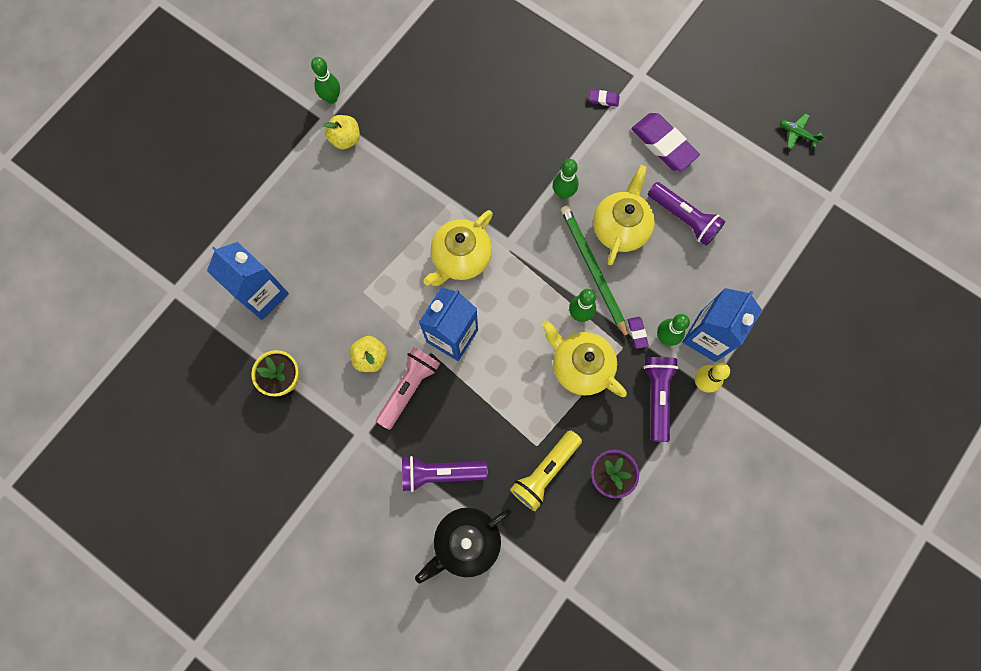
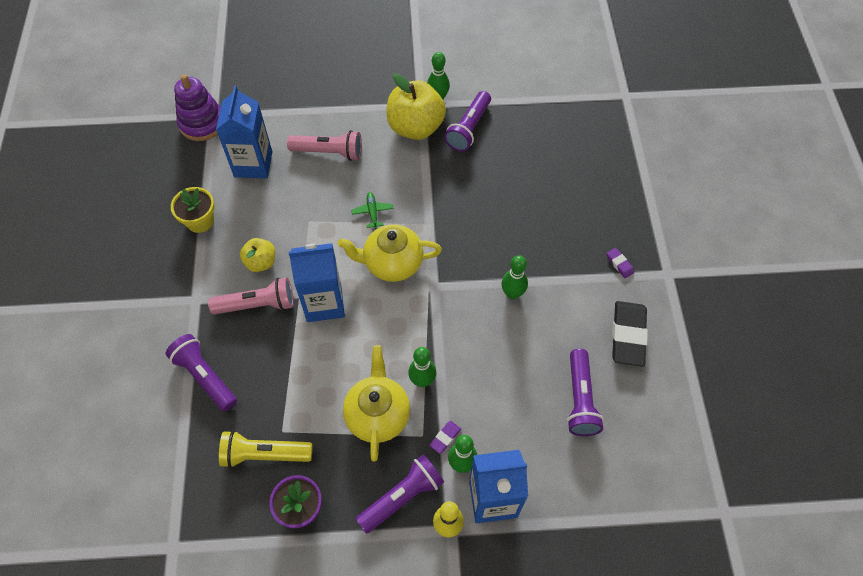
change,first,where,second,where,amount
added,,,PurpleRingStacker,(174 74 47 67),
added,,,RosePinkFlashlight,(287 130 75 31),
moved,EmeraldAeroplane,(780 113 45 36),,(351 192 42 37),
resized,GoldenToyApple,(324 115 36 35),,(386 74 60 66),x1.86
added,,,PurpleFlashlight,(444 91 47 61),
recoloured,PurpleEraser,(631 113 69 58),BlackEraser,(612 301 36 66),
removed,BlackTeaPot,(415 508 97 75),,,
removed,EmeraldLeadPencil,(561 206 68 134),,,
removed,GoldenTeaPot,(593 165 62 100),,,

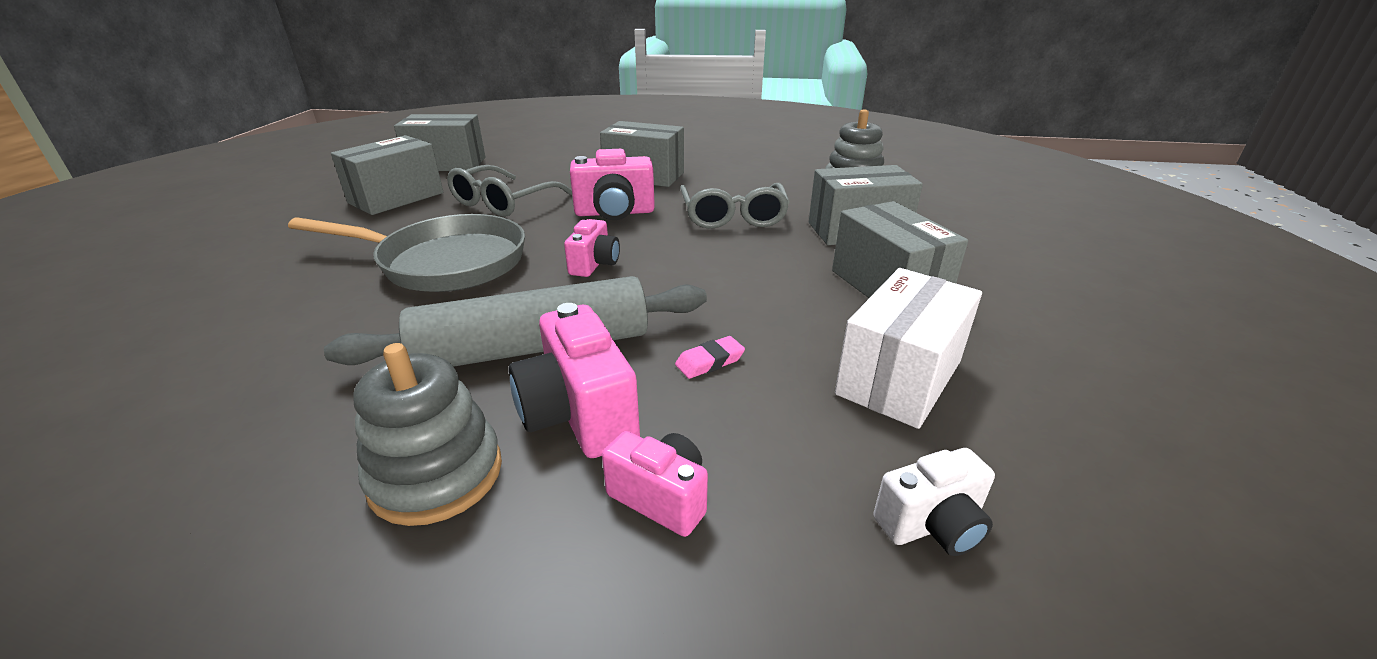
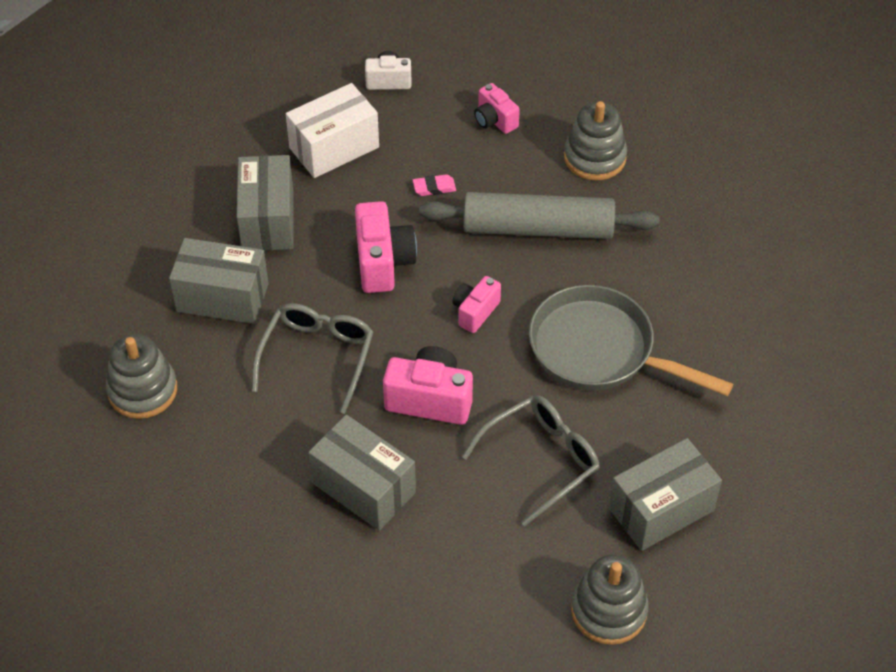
change,first,where,second,where,amount
moved,RosePinkPhotoCamera,(509 303 131 155),,(355 201 62 92),
replaced,GrayPackage,(394 114 92 57),GrayRingStacker,(571 554 78 91),

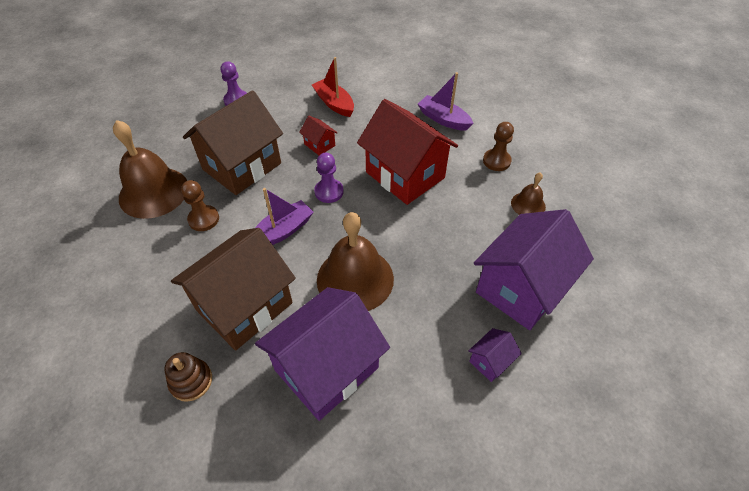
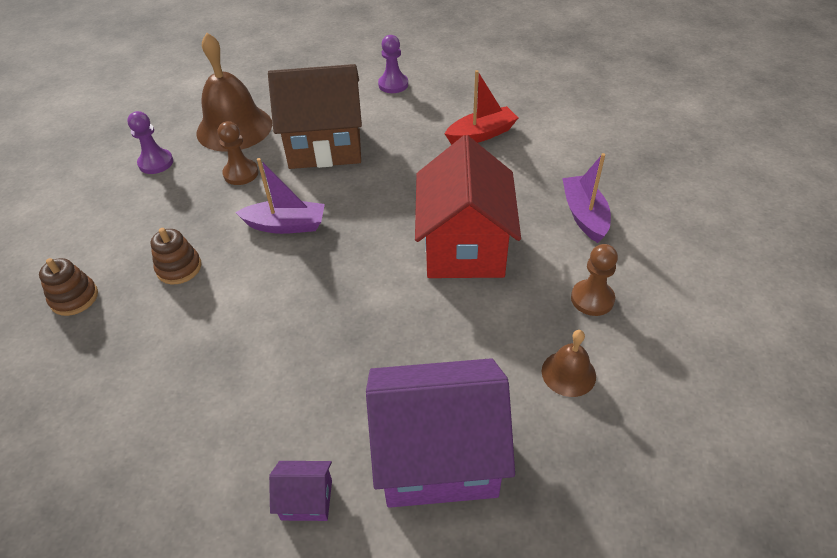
change,first,where,second,where,amount
moved,PurpleChessPawn,(314 153 30 50),,(127 111 46 63),
replaced,DarkBrownHouse,(171 228 125 123),DarkBrownRingStacker,(151 228 50 56),
turned,ScarletBoat,(312 57 42 60),,(445 70 73 75),60 degrees clockwise
removed,PurpleHouse,(255 287 135 134),,,
removed,ScarletHouse,(299 116 39 39),,,
removed,DarkBrownBell,(317 212 77 99),,,

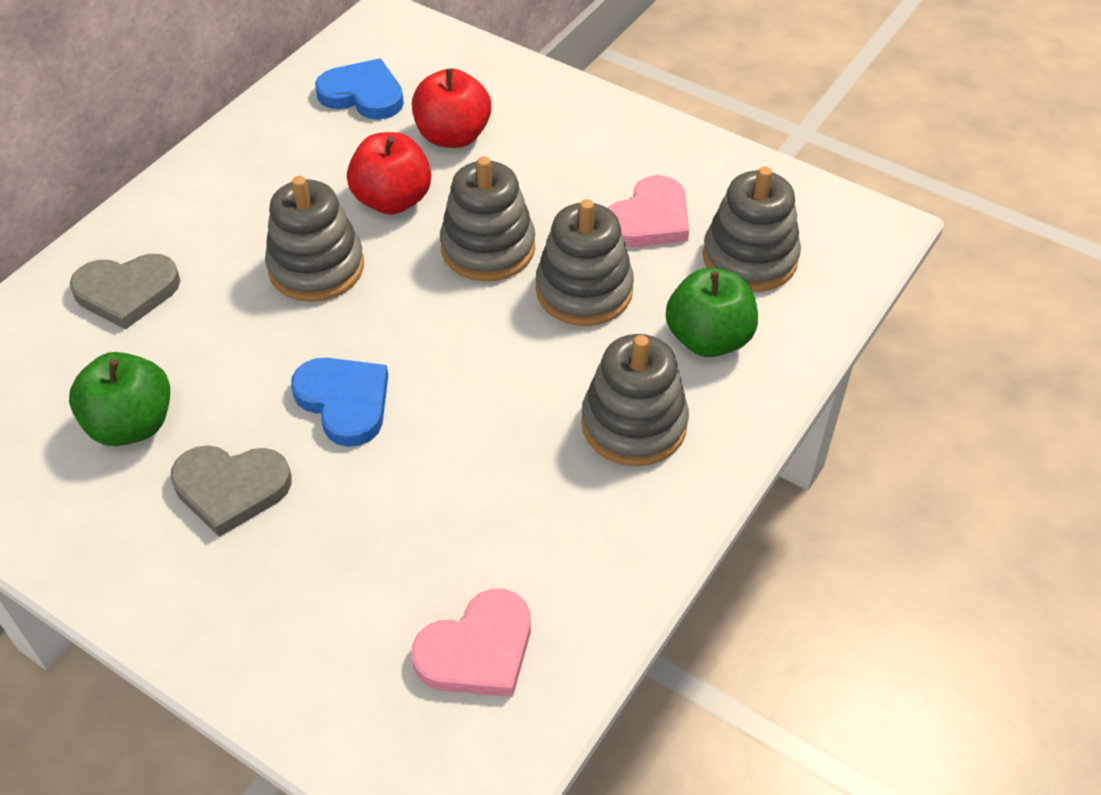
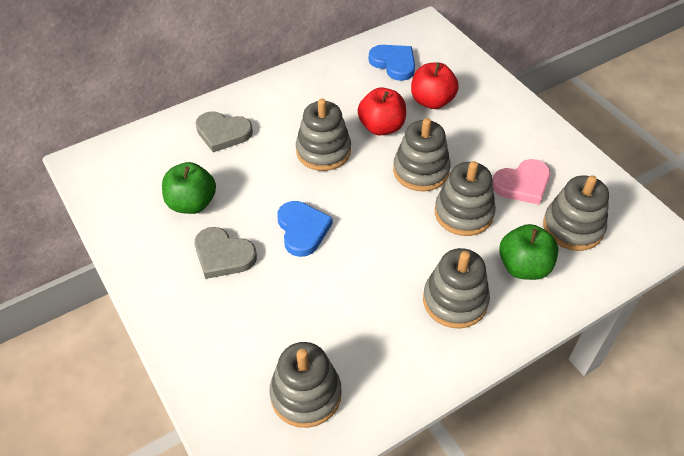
change,first,where,second,where,amount
replaced,RosePinkLoveHeart,(411 589 120 108),GrayRingStacker,(270 342 72 86),

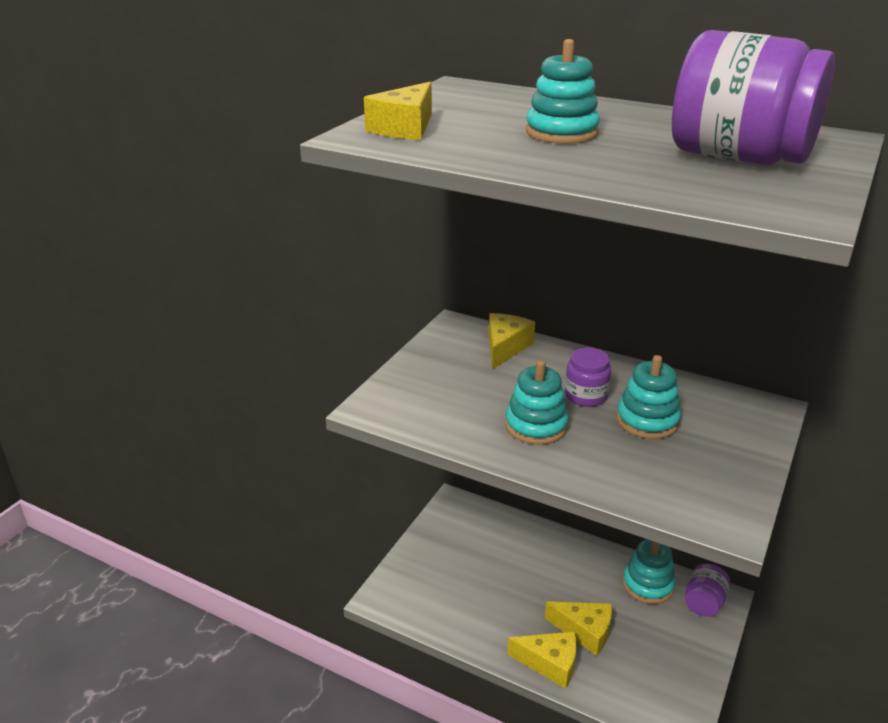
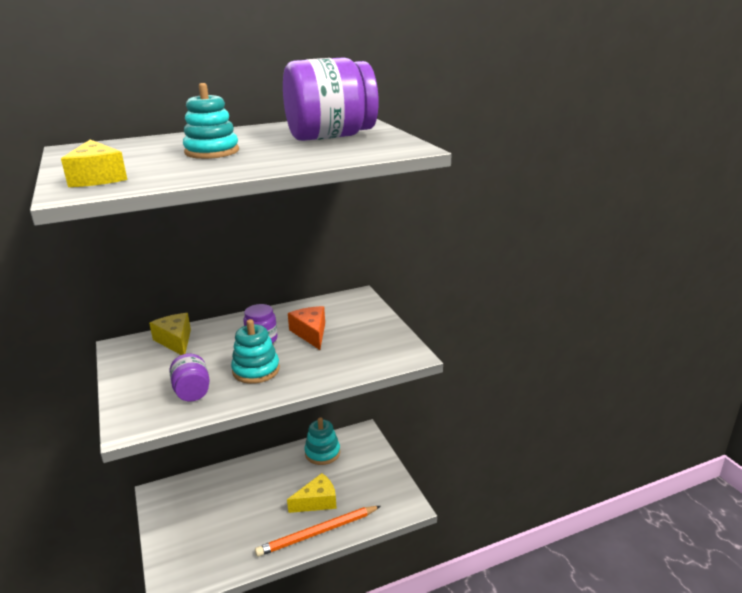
change,first,where,second,where,amount
moved,PurpleJamJar,(685 564 46 53),,(169 353 41 49),
replaced,GoldenPieceOfCheese,(507 631 70 58),BrightOrangeLeadPencil,(255 506 126 51),
replaced,TurquoiseRingStacker,(616 355 65 84),BrightOrangePieceOfCheese,(288 306 37 44),

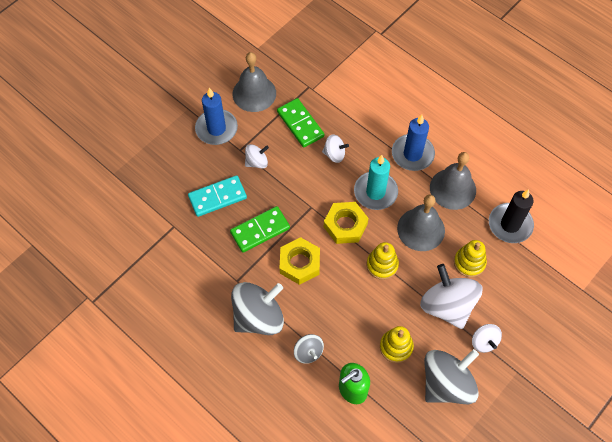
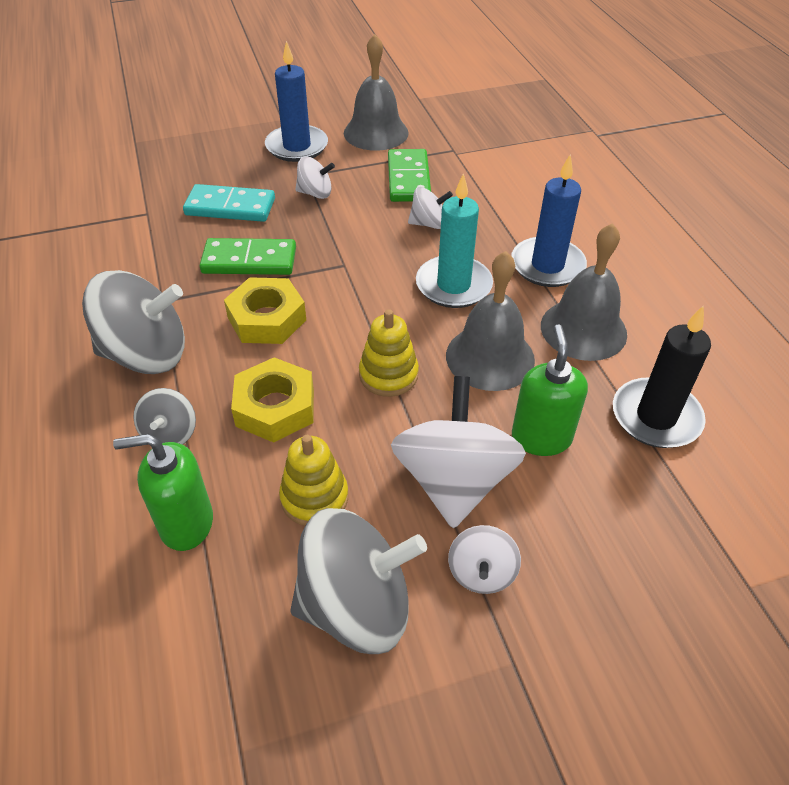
change,first,where,second,where,amount
moved,GoldenHexagonNut,(324 202 45 42),,(231 357 83 86),
turned,SnowWhiteToyTop,(322 134 27 29),,(408 187 45 42),45 degrees counterclockwise
replaced,GoldenRingStacker,(454 240 33 37),EmeraldSoapDispenser,(512 324 76 132),

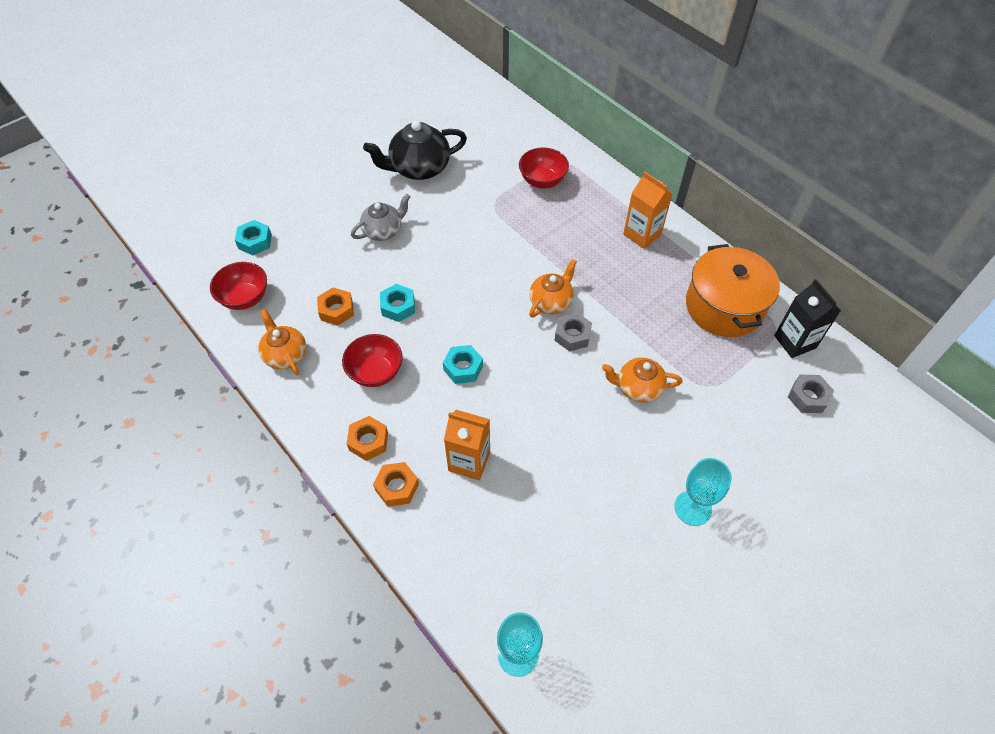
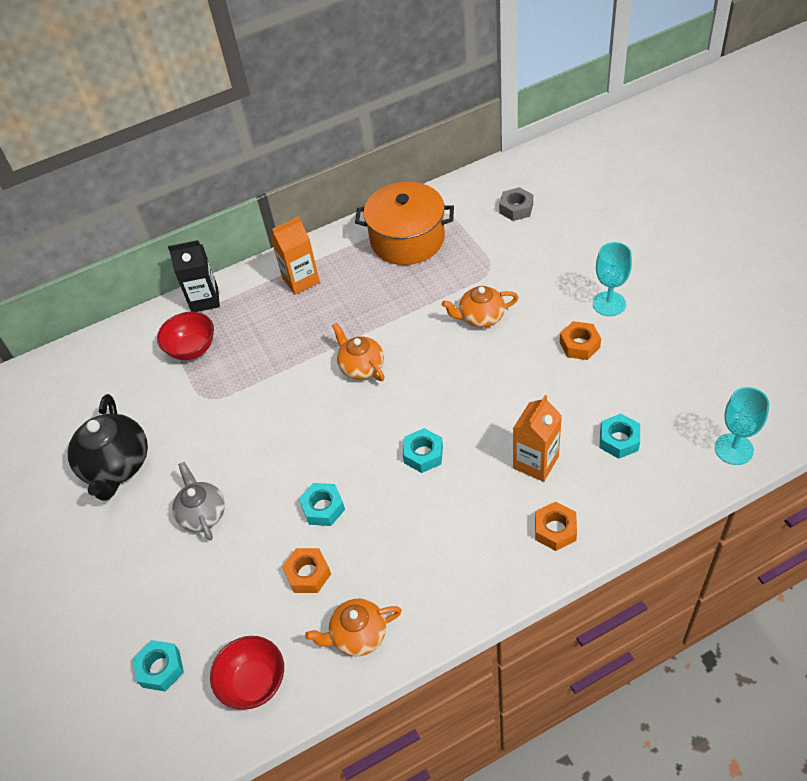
change,first,where,second,where,amount
moved,BlackMilkCarton,(774 279 67 79),,(168 240 52 72),
turned,BrightOrangeTeaPot,(602 358 80 44),,(442 286 77 41),60 degrees clockwise
moved,BrightOrangeHexagonNut,(347 416 41 45),,(560 321 41 39),
added,,,TurquoiseHexagonNut,(600 414 40 45),
removed,ScarletServingBowl,(342 334 61 53),,,
removed,GrayHexagonNut,(555 312 37 40),,,

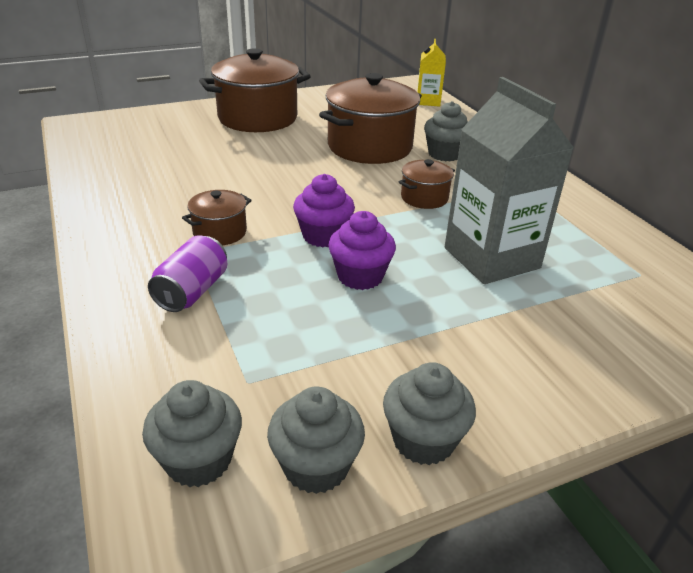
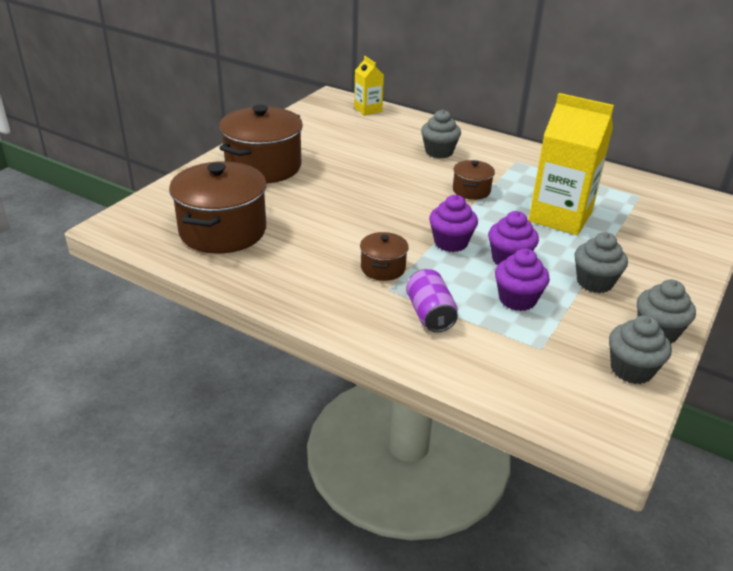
change,first,where,second,where,amount
moved,DarkBrownPot,(319 73 103 91),,(169 161 98 93),
added,,,PurpleCupcake,(495 248 55 63),
recoloured,GrayMilkCarton,(445 77 129 207),GoldenMilkCarton,(528 93 86 142),
moved,GrayCupcake,(142 380 100 107),,(574 232 54 61),

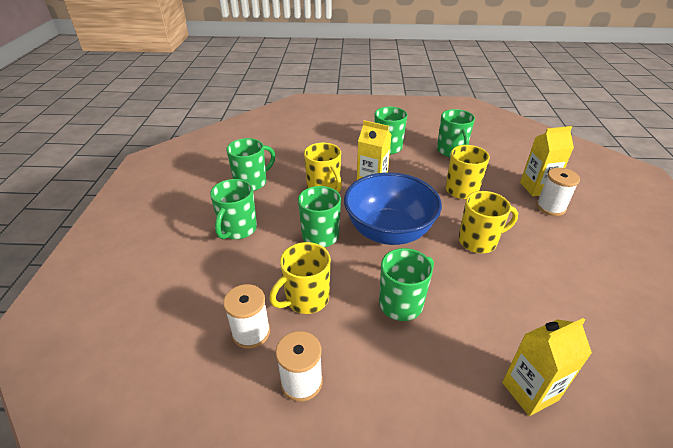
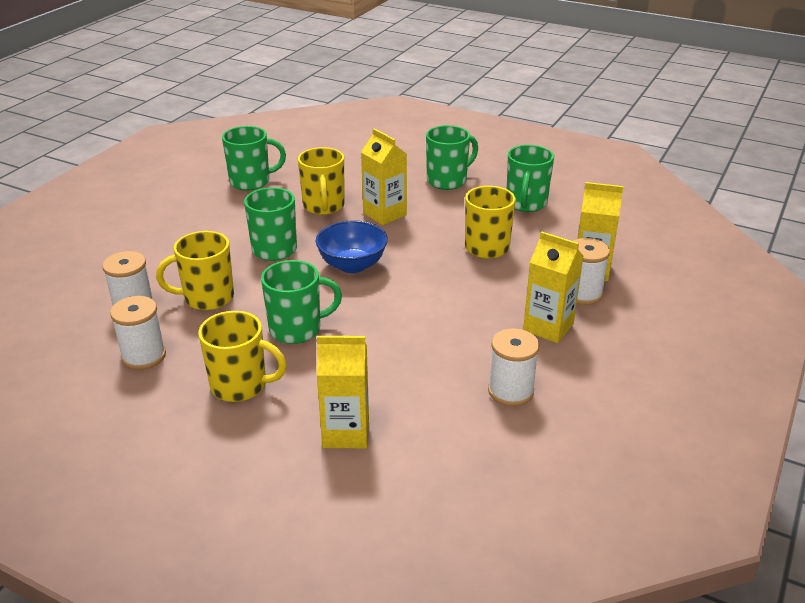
change,first,where,second,where,amount
moved,GoldenCoffeeMug,(458 191 60 62),,(198 311 89 91),
resized,CobaltServingBowl,(344 172 98 73),,(316 221 72 52),x0.61
added,,,SnowWhiteReelOfThread,(488 328 52 79),
added,,,GoldenMilkCarton,(523 231 61 112),
removed,EmeraldCoffeeMug,(210 179 47 60),,,

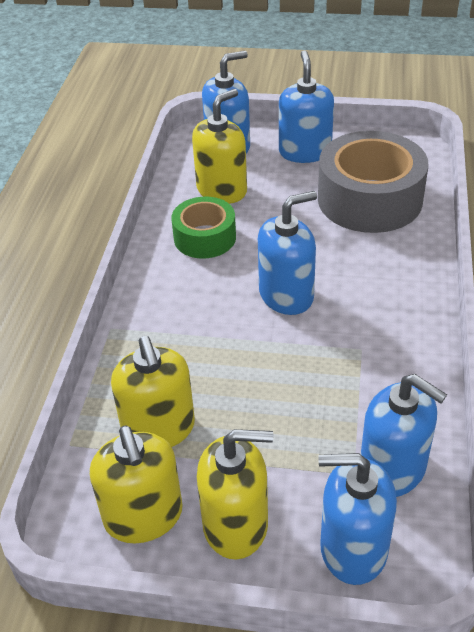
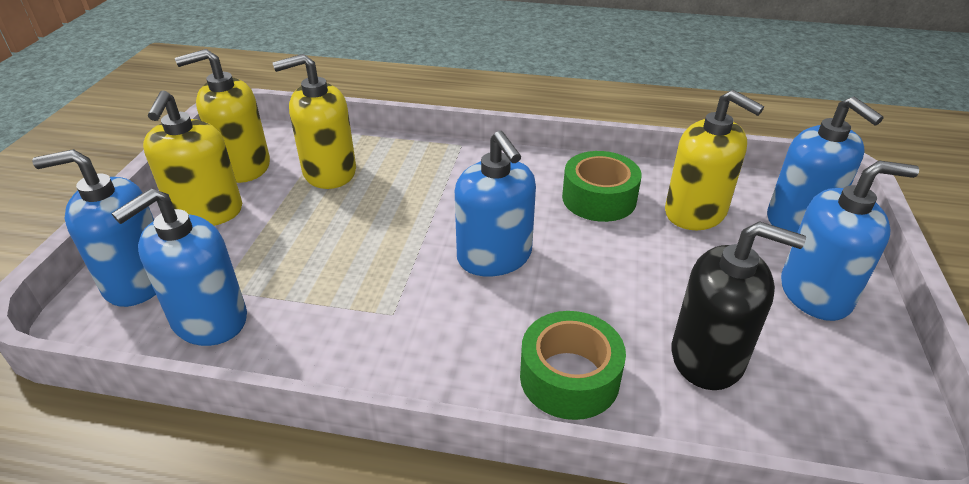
change,first,where,second,where,amount
turned,CobaltSoapDispenser,(318 453 79 132),,(32 149 124 158),105 degrees counterclockwise
added,,,EmeraldTape,(520 311 106 109),
replaced,GrayTape,(318 131 111 102),BlackSoapDispenser,(672 221 134 169),

